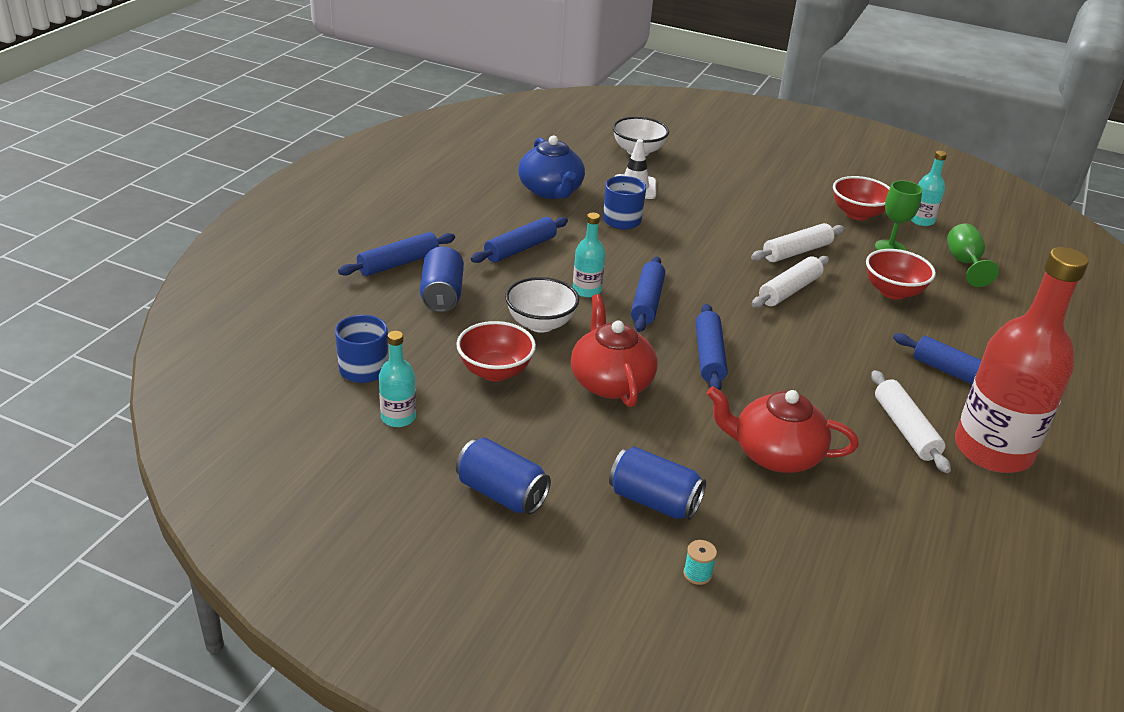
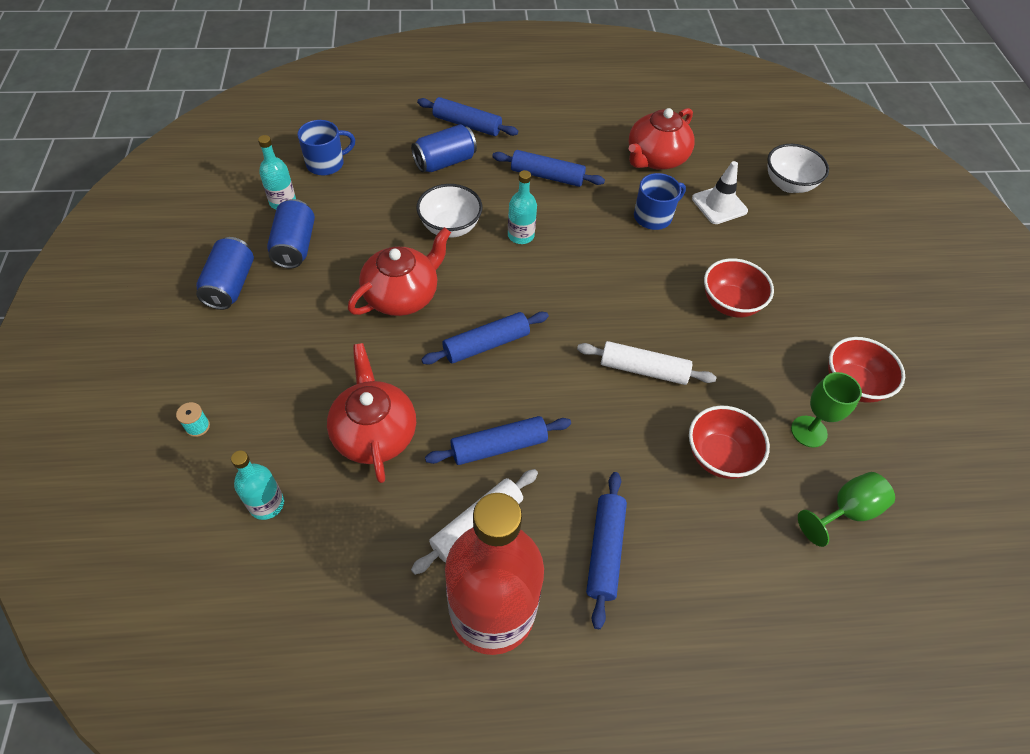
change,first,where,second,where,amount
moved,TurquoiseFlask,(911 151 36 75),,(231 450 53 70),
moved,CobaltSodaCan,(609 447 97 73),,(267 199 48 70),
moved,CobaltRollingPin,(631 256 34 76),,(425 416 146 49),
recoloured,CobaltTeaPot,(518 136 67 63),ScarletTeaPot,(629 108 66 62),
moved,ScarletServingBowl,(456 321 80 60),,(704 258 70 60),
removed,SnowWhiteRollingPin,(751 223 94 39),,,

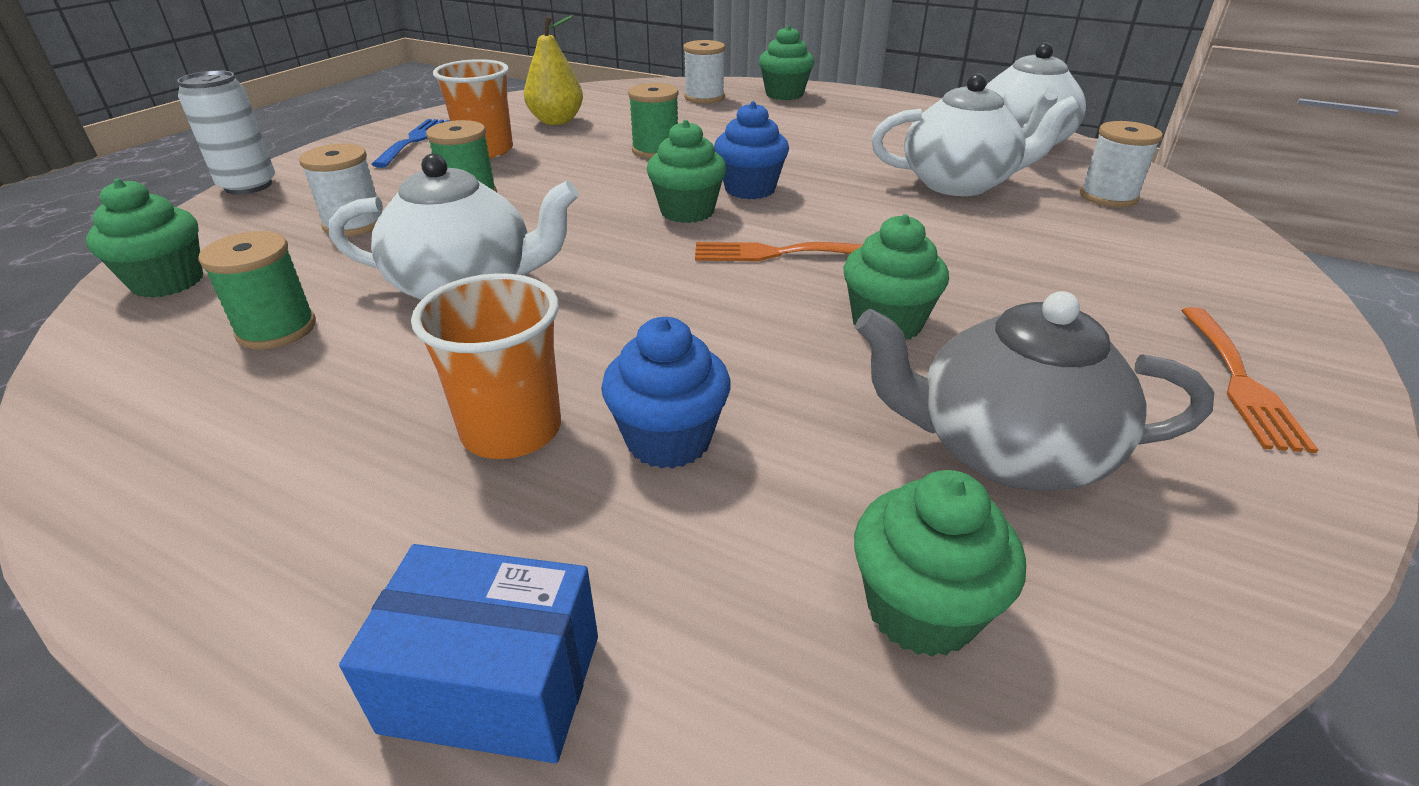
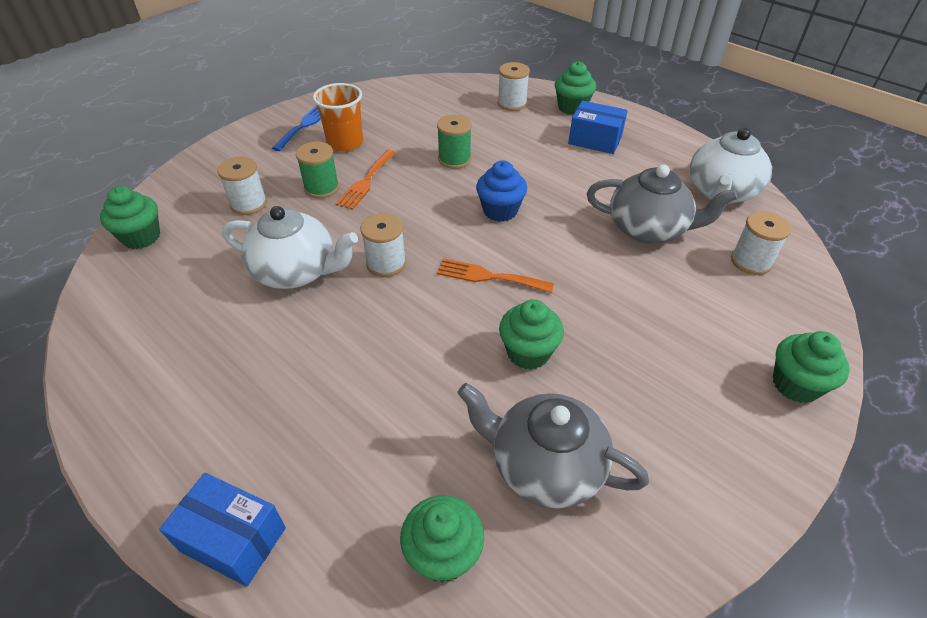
change,first,where,second,where,amount
moved,BrightOrangeDinnerFork,(1181 307 138 146),,(335 150 61 60),
added,,,SnowWhiteReelOfThread,(361 213 45 64),
added,,,CobaltPackage,(568 101 60 53),
recoloured,SnowWhiteTeaPot,(871 73 208 123),GrayTeaPot,(587 164 151 79),
moved,EmeraldCupcake,(647 120 79 103),,(773 331 77 72),
removed,SnowWhiteSodaCan,(177 70 98 125),,,
removed,EmeraldReelOfThread,(198 231 118 118),,,
removed,BrightOrangeCup,(411 273 150 186),,,
removed,GoldenPear,(524 15 59 110),,,
removed,CobaltCupcake,(601 317 130 152),,,

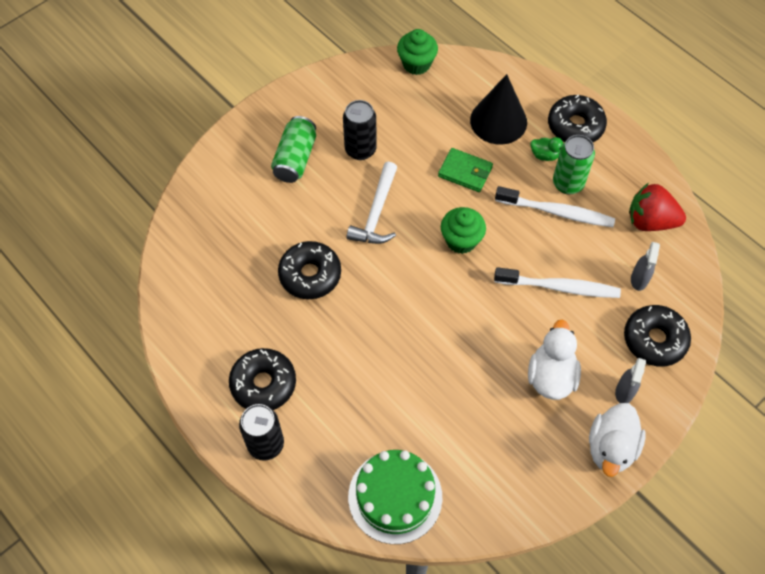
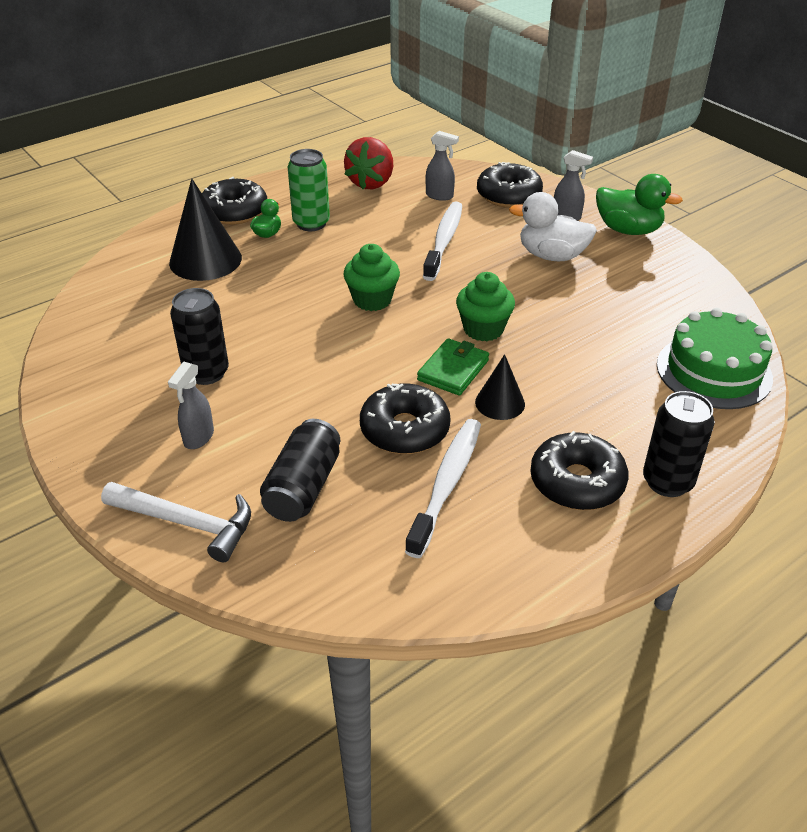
change,first,where,second,where,amount
moved,SnowWhiteHammer,(347 162 50 82),,(101 482 150 80),
replaced,EmeraldSodaCan,(271 116 45 67),GraySprayCleaner,(168 362 46 87),
added,,,BlackSodaCan,(260 419 80 103),
moved,SnowWhiteToothBrush,(495 186 120 41),,(405 419 76 139),
moved,EmeraldBillfold,(438 148 55 44),,(417 338 72 58),
moved,EmeraldCupcake,(397 29 41 46),,(456 272 59 69),
added,,,BlackConeShape,(475 354 50 66),
recoloured,SnowWhiteToyDuck,(589 403 57 74),EmeraldToyDuck,(596 174 87 61),

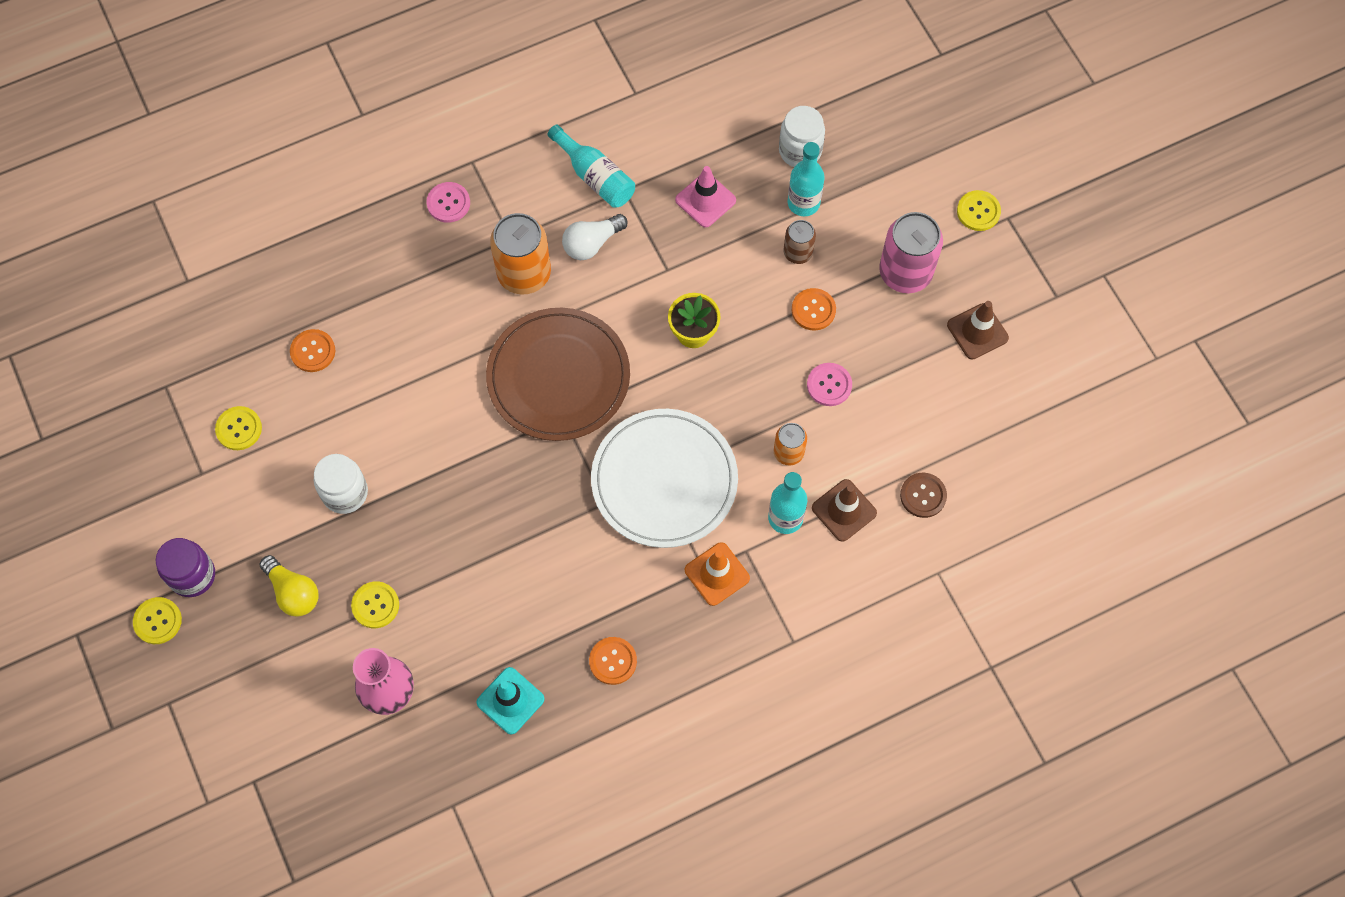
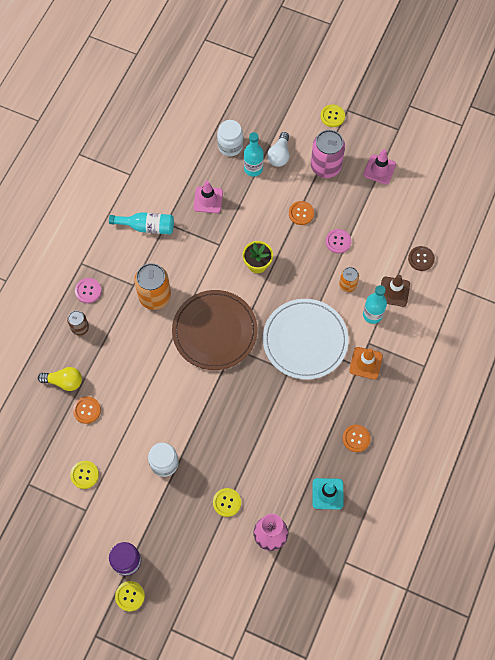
change,first,where,second,where,amount
moved,GoldenLightbulb,(260 555 58 62),,(38 367 44 24),
moved,DarkBrownSodaCan,(783 220 33 44),,(67 311 22 25),
moved,SnowWhiteLightbulb,(562 214 66 46),,(267 132 22 35),
recoloured,DarkBrownSafetyCone,(947 301 62 59),RosePinkSafetyCone,(363 149 33 35),

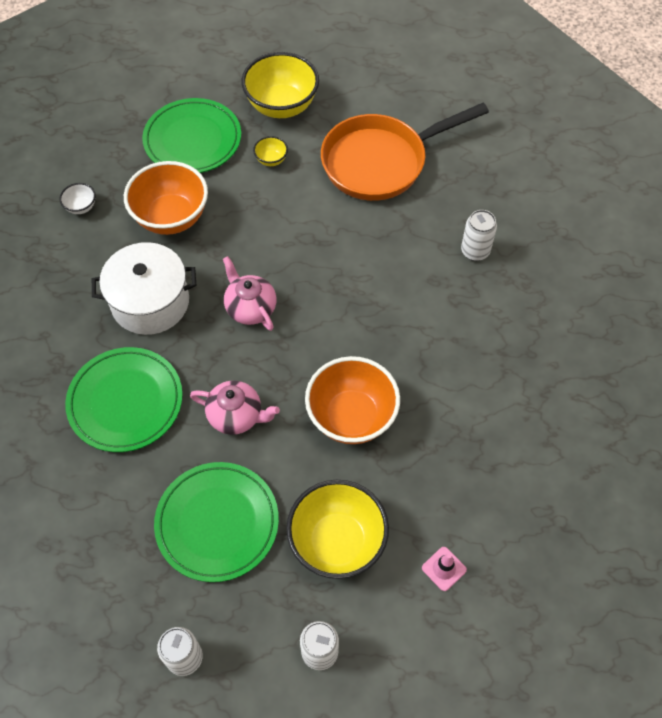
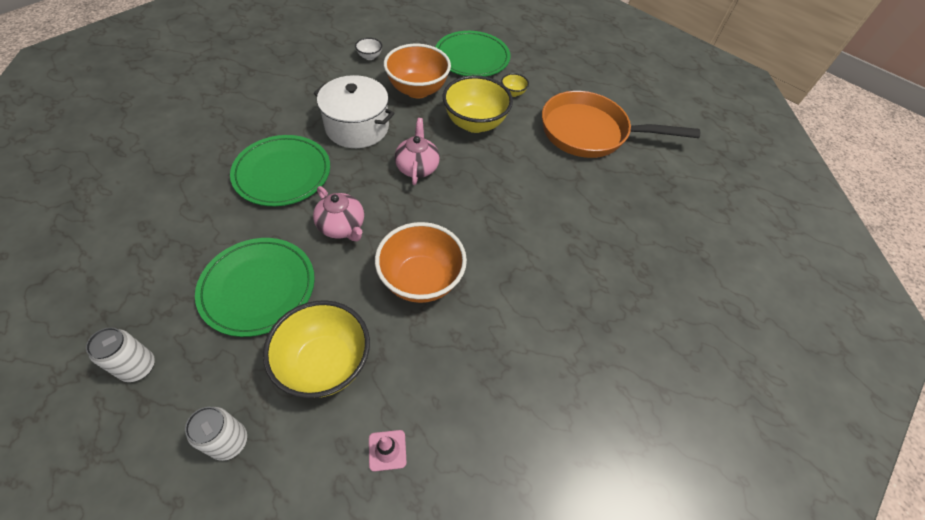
change,first,where,second,where,amount
moved,GoldenServingBowl,(241 52 78 66),,(443 75 70 58),
removed,SnowWhiteSodaCan,(461 210 36 51),,,

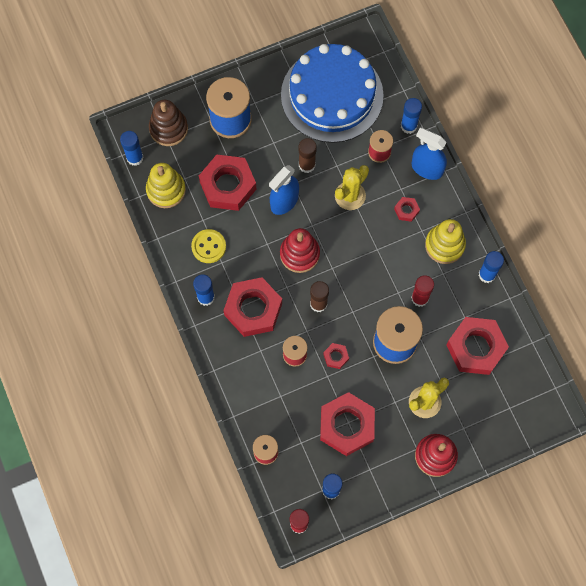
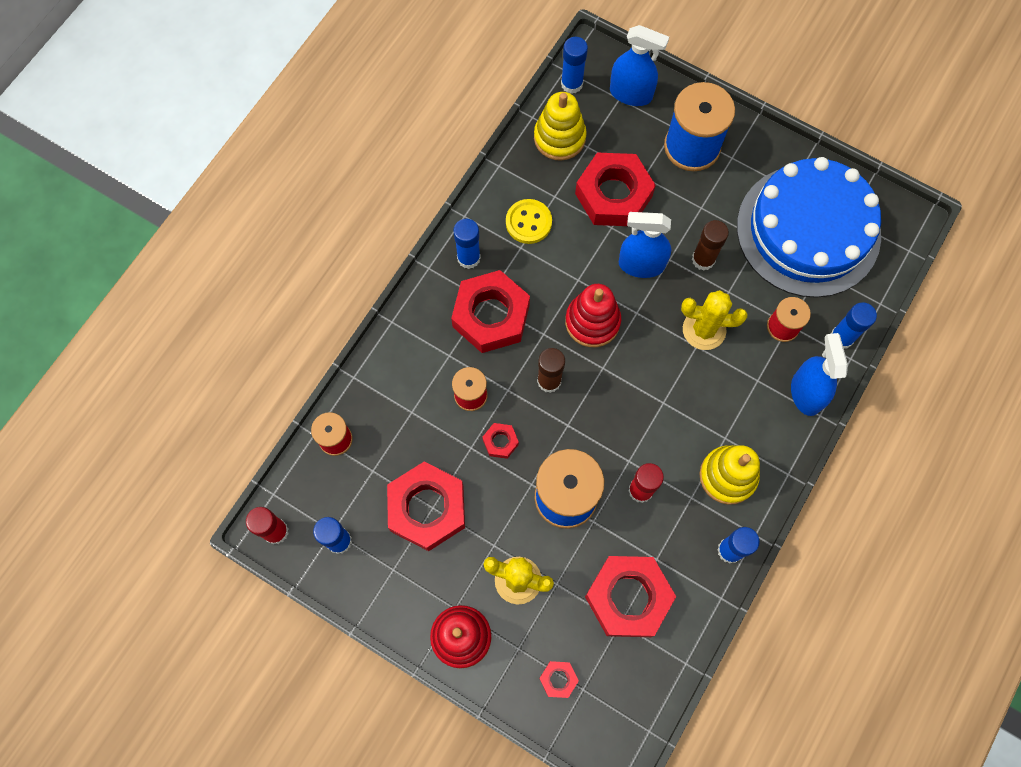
change,first,where,second,where,amount
moved,ScarletHexagonNut,(394 197 26 25),,(539 661 40 37),
replaced,DarkBrownRingStacker,(149 100 39 46),CobaltSprayCleaner,(610 25 59 81),

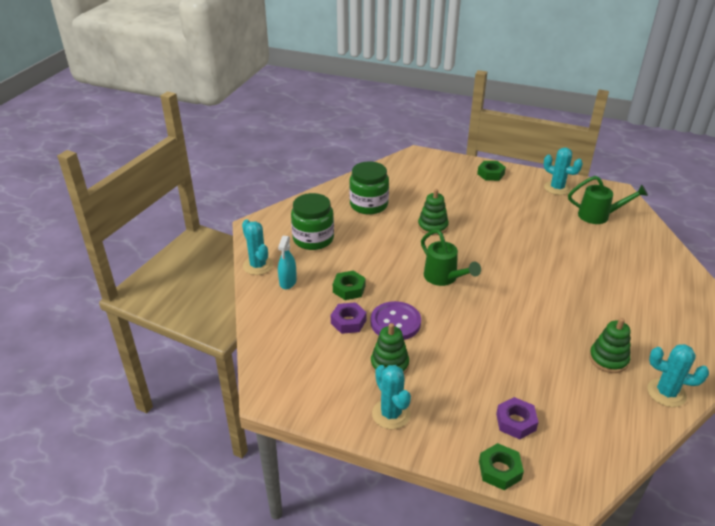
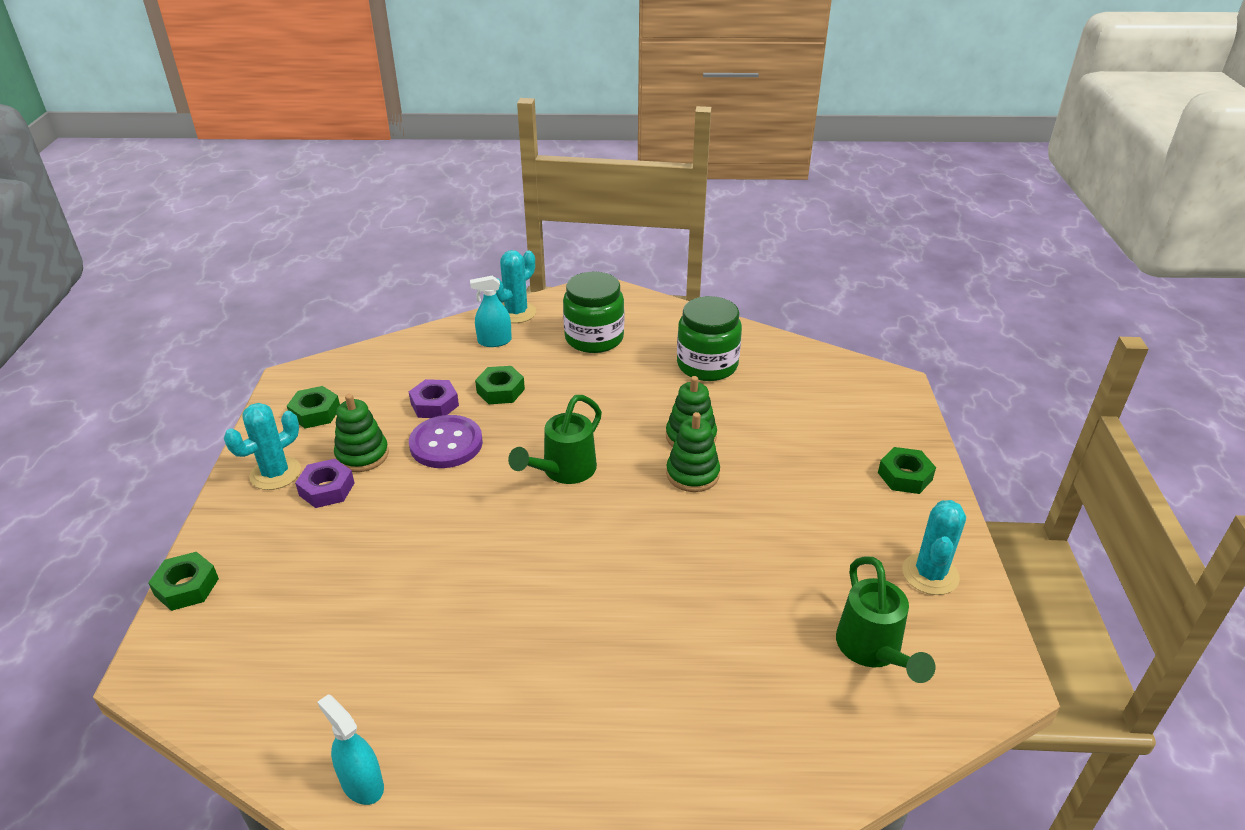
change,first,where,second,where,amount
added,,,EmeraldHexagonNut,(287 386 53 42),
moved,PurpleHexagonNut,(496 397 42 42),,(295 459 60 49),
replaced,TurquoisePricklyPlant,(647 344 62 63),TurquoiseSprayCleaner,(317 694 67 111),
moved,EmeraldRingStacker,(589 318 41 55),,(666 412 54 80),

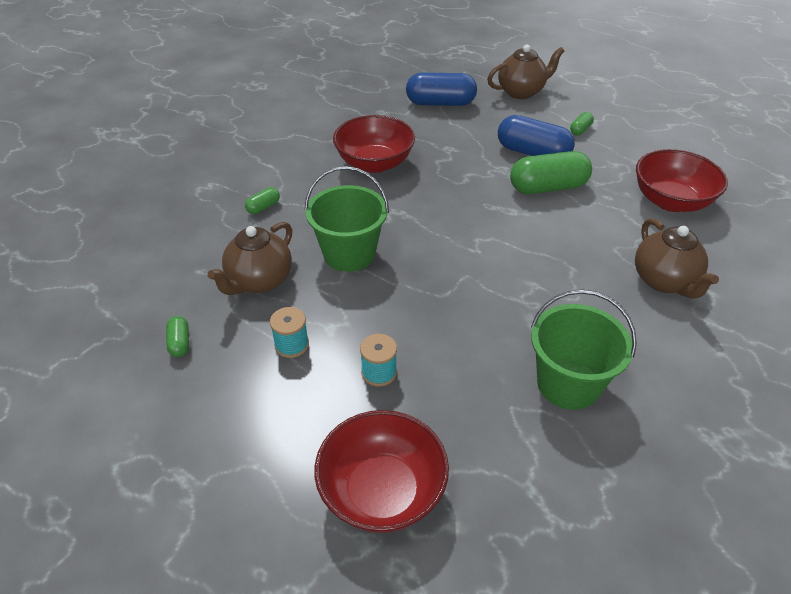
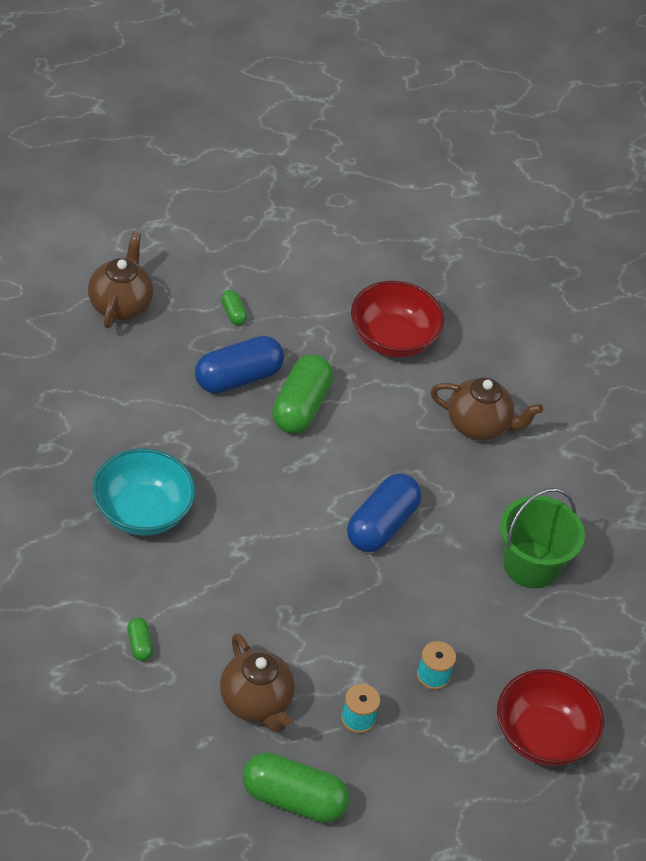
change,first,where,second,where,amount
recoloured,ScarletServingBowl,(333 115 82 58),TurquoiseServingBowl,(92 448 104 88),
resized,EmeraldPillShape,(166 316 23 41),,(242 752 108 71),x2.19
moved,CobaltPillShape,(406 73 71 33),,(347 473 75 79),
removed,EmeraldBucket,(305 166 84 106),,,

